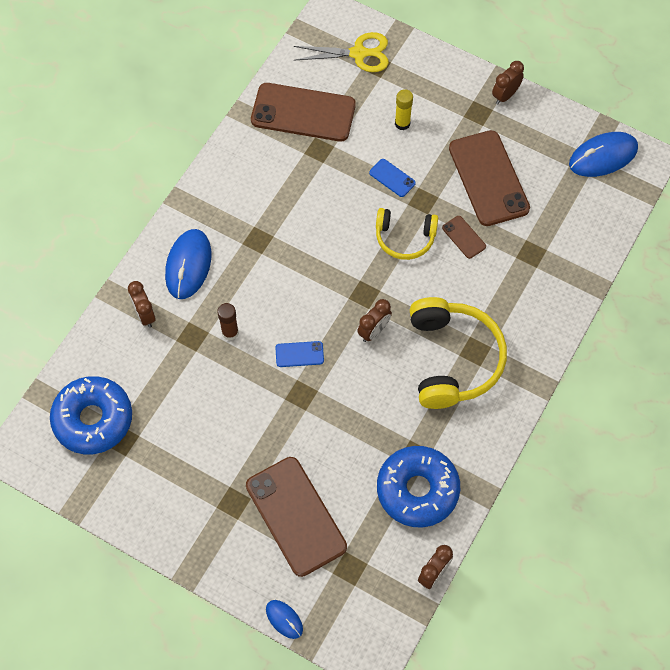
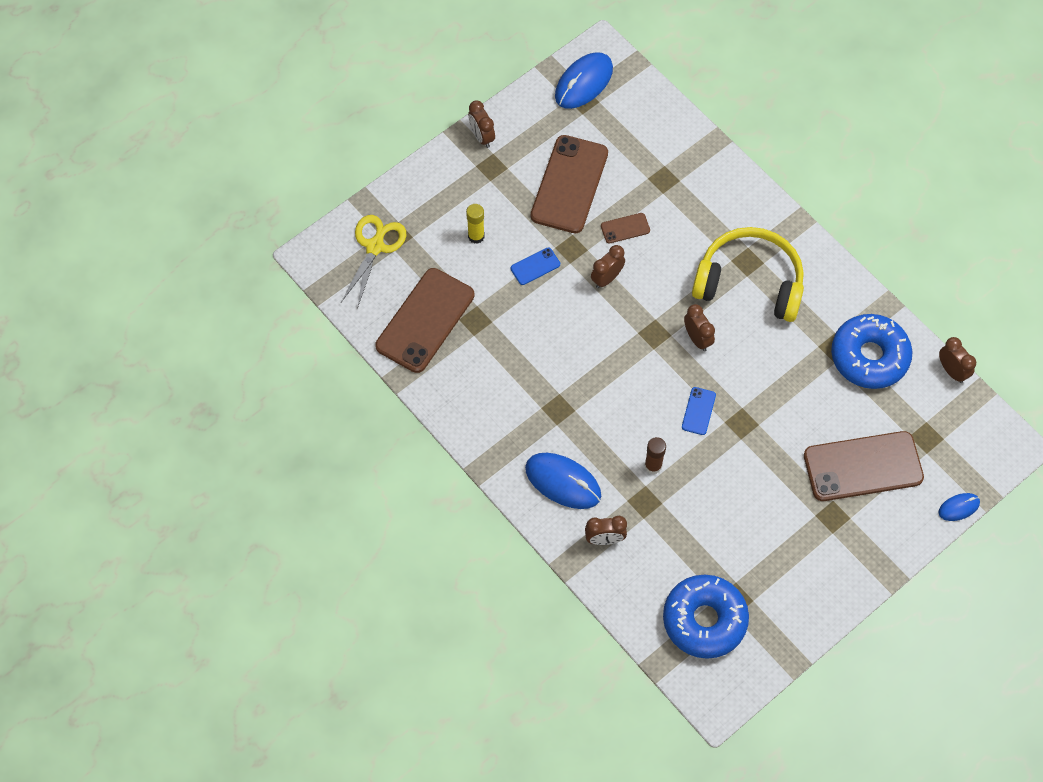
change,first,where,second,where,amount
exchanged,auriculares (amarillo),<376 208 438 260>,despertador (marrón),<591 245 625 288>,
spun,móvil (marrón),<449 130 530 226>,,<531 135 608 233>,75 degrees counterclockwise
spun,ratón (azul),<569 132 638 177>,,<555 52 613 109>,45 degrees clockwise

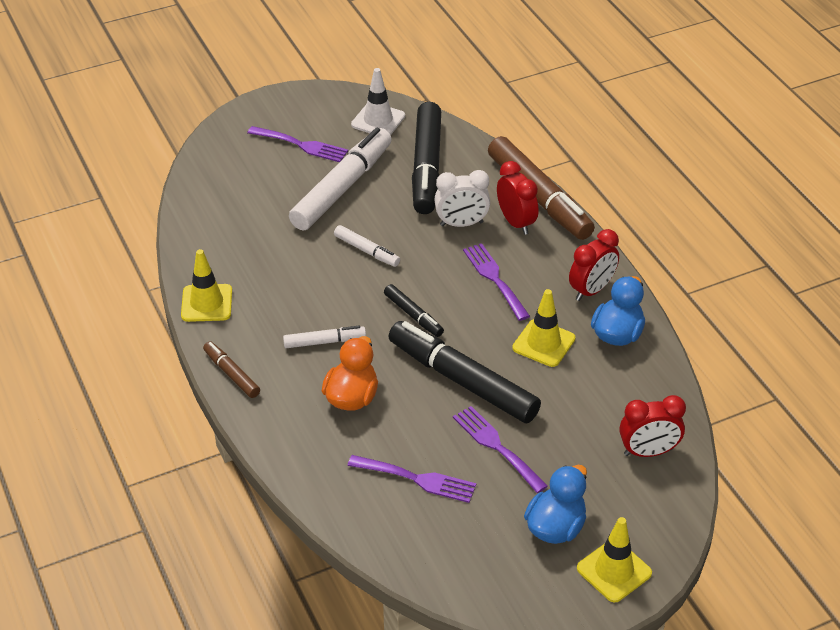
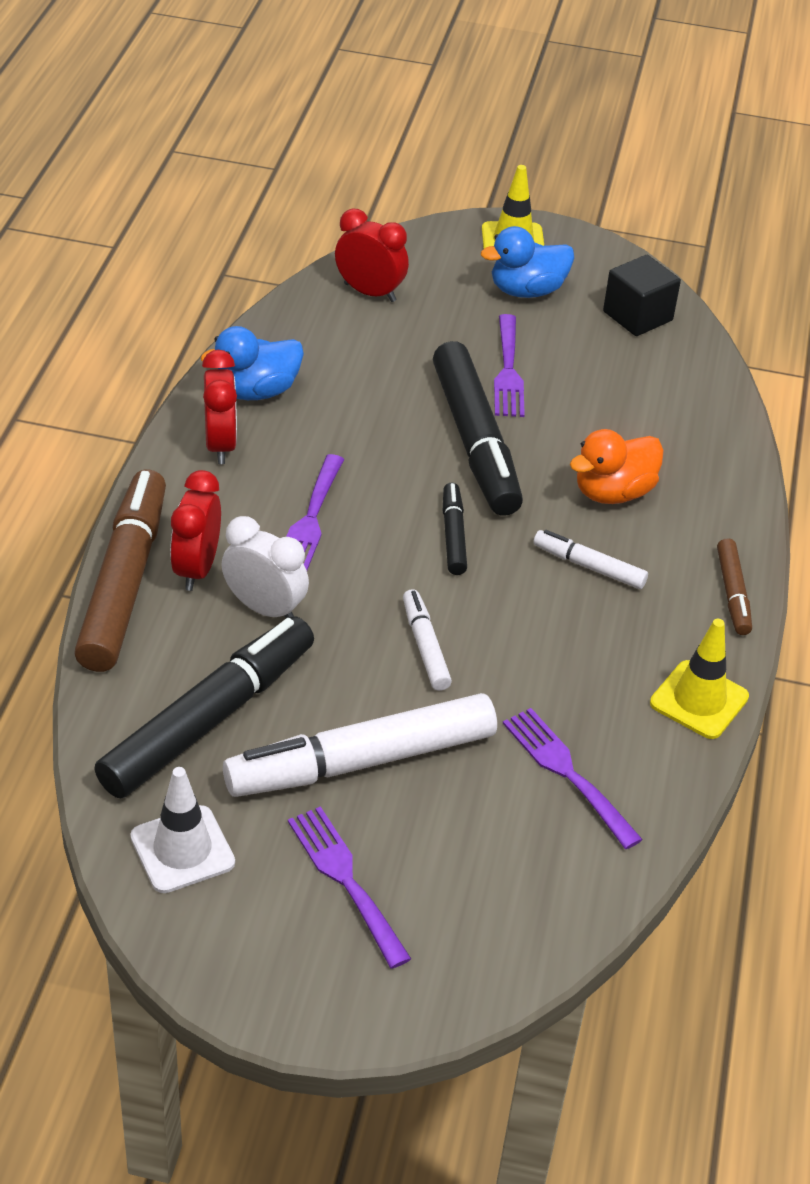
change,first,where,second,where,amount
missing,cono de tráfico (amarillo),<512 289 576 367>,,,
appeared,,,cubo (negro),<603 255 681 336>,
relocated,tenedor (morado),<347 455 476 503>,,<503 708 643 849>,
spun,despertador (rojo),<569 229 619 301>,,<202 350 237 464>,90 degrees clockwise

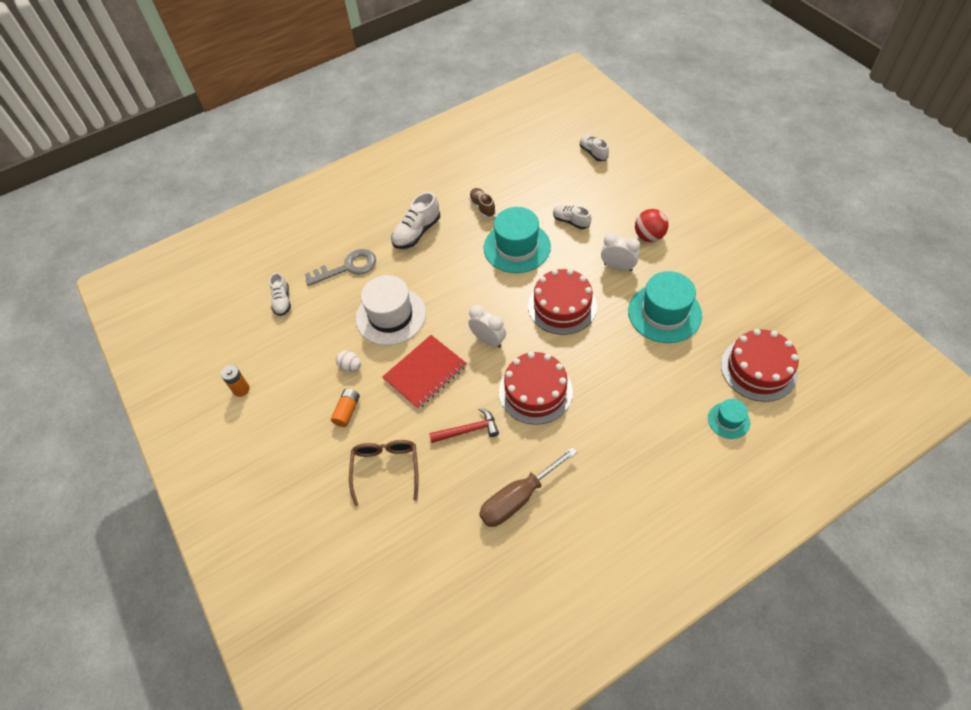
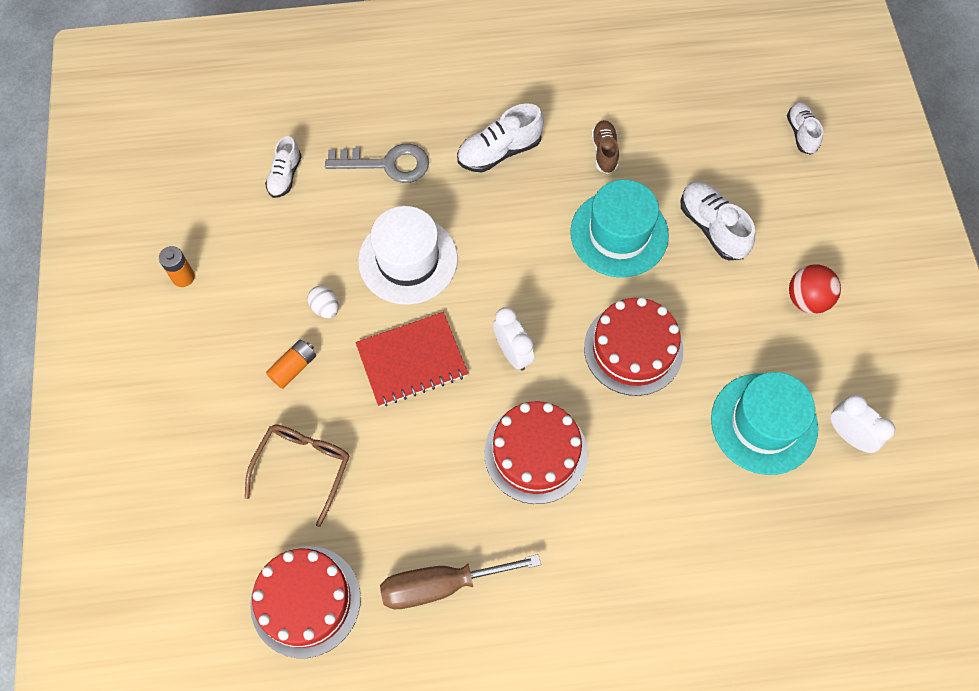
change,first,where,second,where,amount
missing,martillo (rojo),<429 408 499 443>,,,
missing,sombrero (turquesa),<708 399 750 439>,,,
relocated,despertador (blanco),<601 233 640 271>,,<830 394 895 453>,
relocated,tarta (rojo),<721 329 799 402>,,<250 546 361 658>,
size,zapato (blanco),<553 205 592 229>,,<681 181 755 260>,x1.54

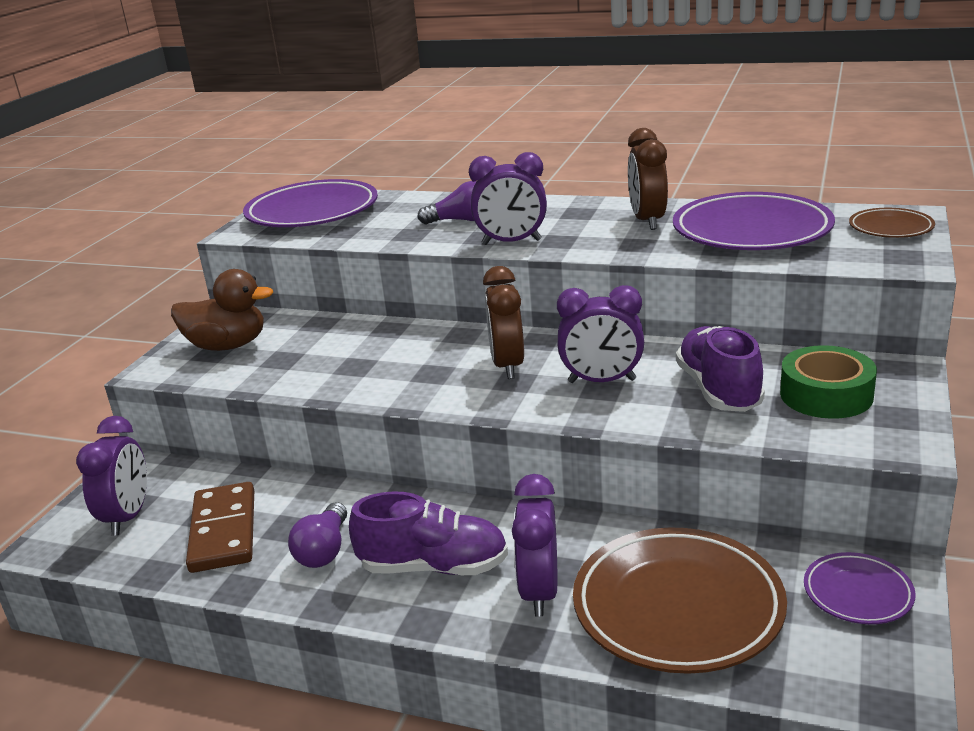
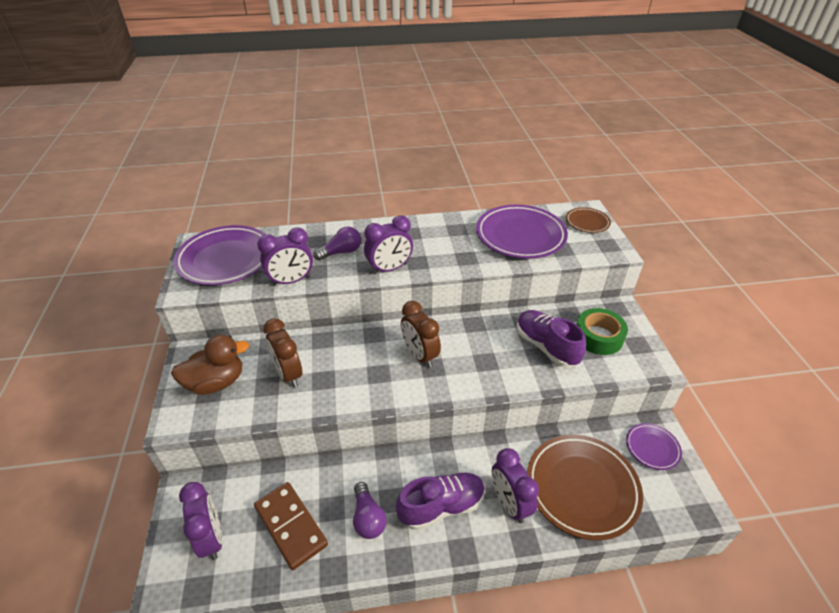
change,first,where,second,where,amount
relocated,despertador (morado),<557 285 644 383>,,<257 228 313 286>,
relocated,despertador (marrón),<628 128 668 230>,,<263 318 302 388>,

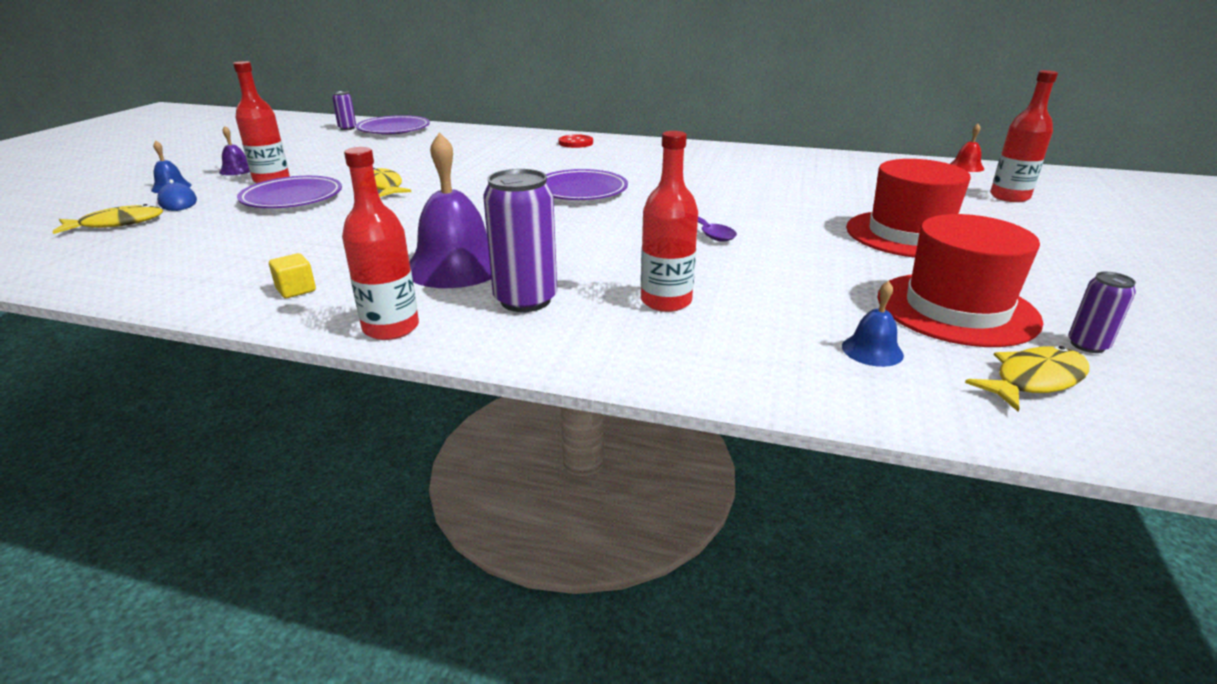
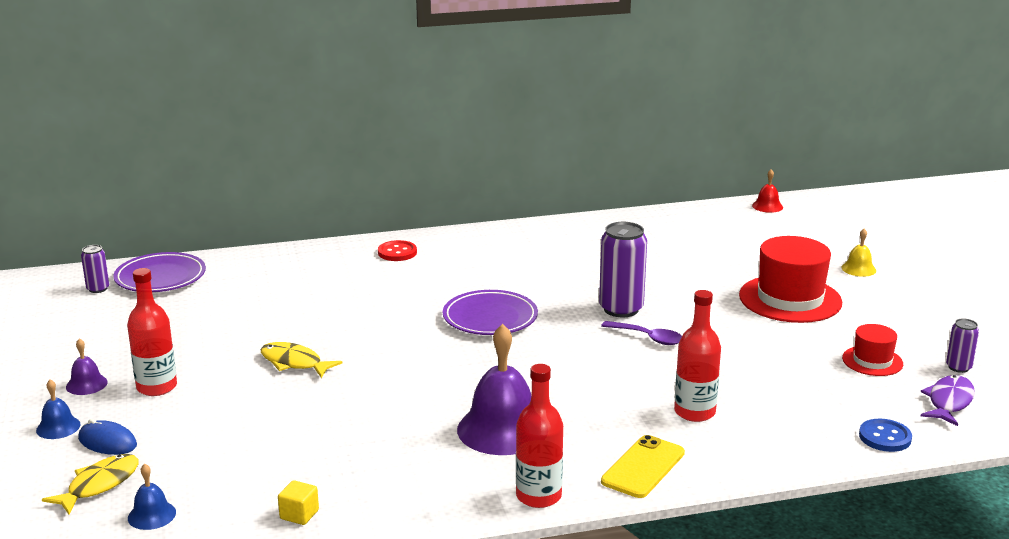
change,first,where,second,where,amount
missing,plato (morado),<237 176 342 208>,,,
missing,botella (rojo),<990 70 1058 202>,,,
appeared,,,móvil (amarillo),<601 435 685 498>,
appeared,,,campana (amarillo),<842 229 876 277>,
appeared,,,botón (azul),<859 419 912 452>,
relocated,cubo (amarillo),<269 253 316 298>,,<278 480 319 525>,
relocated,lata (morado),<483 169 557 312>,,<599 222 647 317>,
relocated,campana (azul),<842 281 904 367>,,<128 463 176 530>,
colour,pez (amarillo),<965 346 1089 411>,pez (morado),<921 375 975 426>,
size,sombrero (rojo),<877 214 1043 347>,,<842 324 903 376>,x0.54

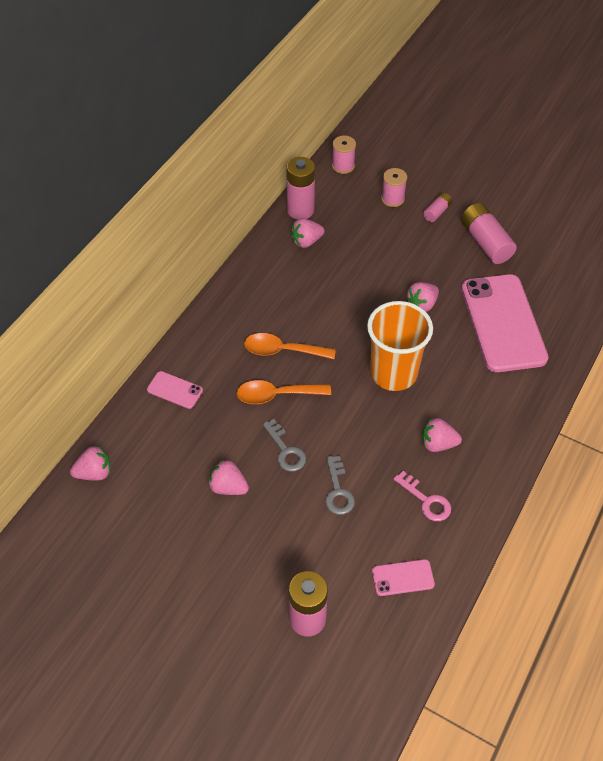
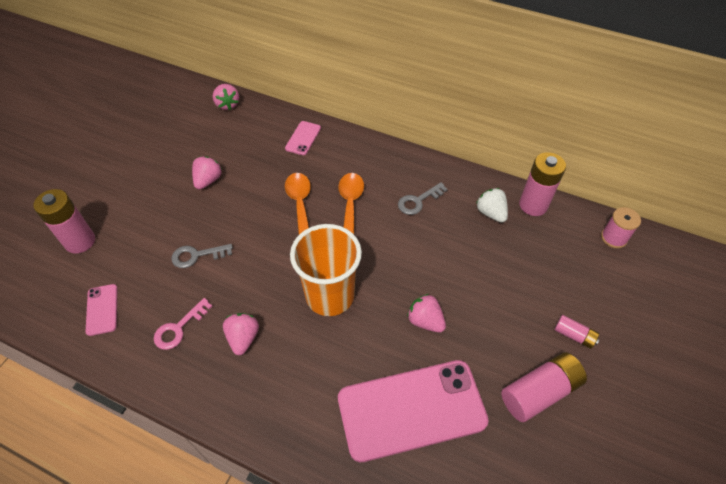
change,first,where,second,where,amount
missing,carrete (rosa),<381 168 407 207>,,,
relocated,llave (gris),<263 419 306 472>,,<398 182 448 215>,
colour,fresa (rosa),<291 218 325 248>,fresa (blanco),<476 188 508 223>,

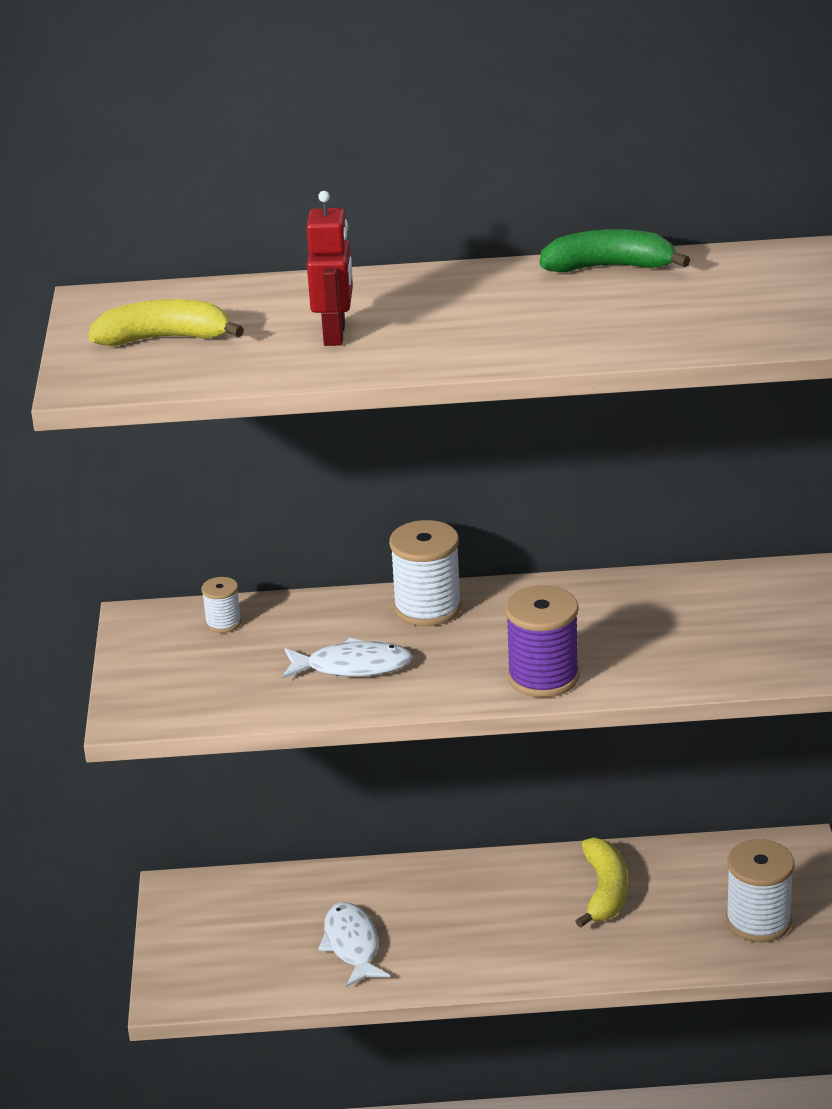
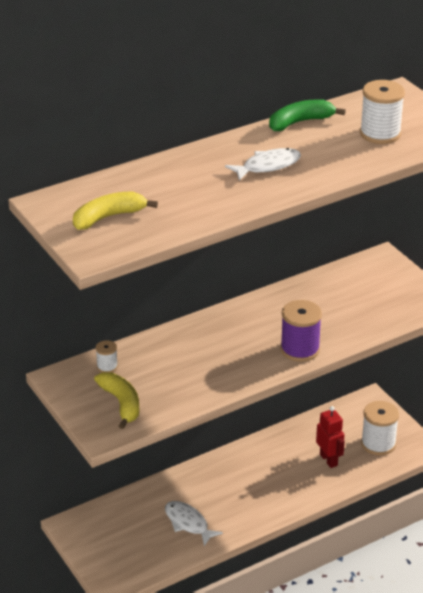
change,first,where,second,where,amount
relocated,pez (blanco),<282 637 413 679>,,<225 148 301 181>,
relocated,robot (rojo),<307 191 353 346>,,<316 406 345 468>,
relocated,carrete (blanco),<389 520 462 626>,,<360 80 405 144>,
relocated,plátano (amarillo),<576 837 628 928>,,<94 372 139 429>,

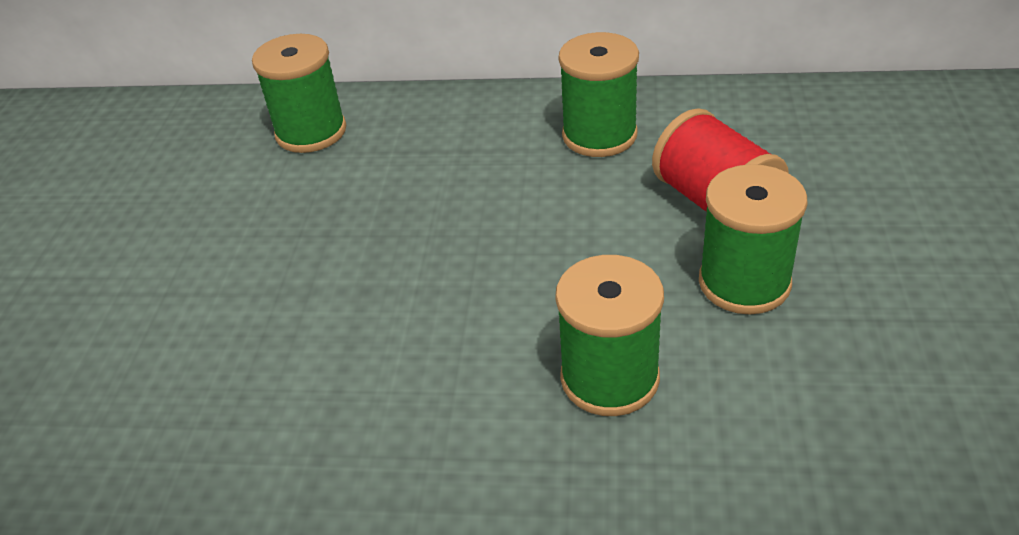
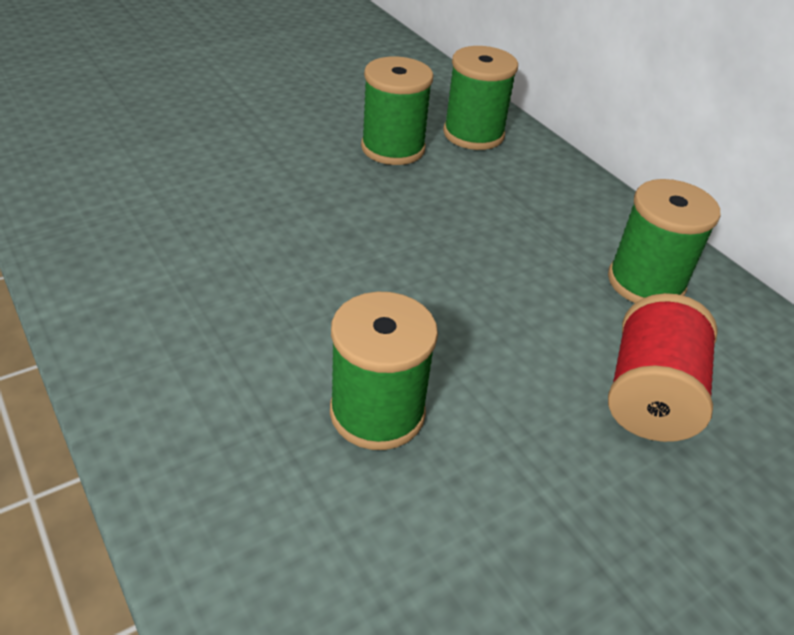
change,first,where,second,where,amount
relocated,carrete (verde),<699 164 808 314>,,<361 56 433 165>,

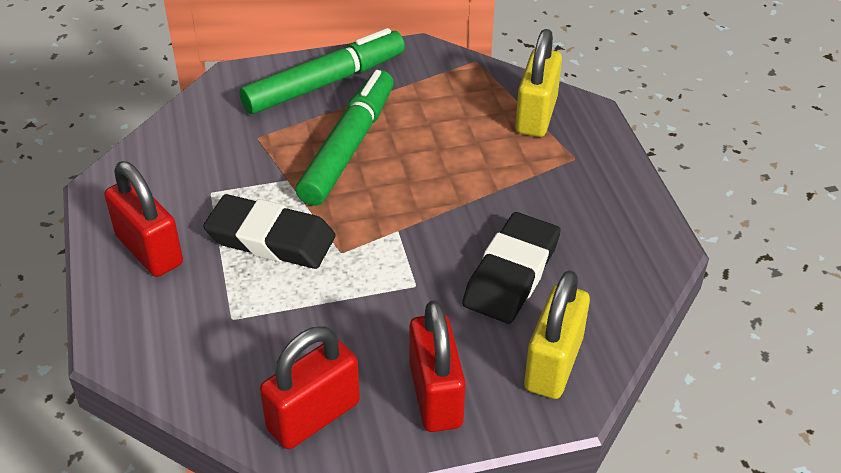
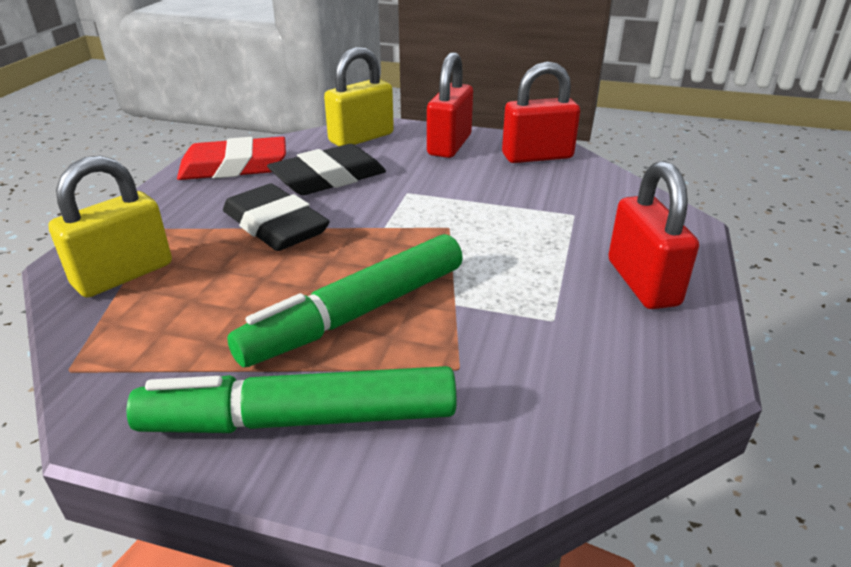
change,first,where,second,where,amount
appeared,,,goma de borrar (rojo),<177 137 286 180>,
relocated,goma de borrar (negro),<203 194 336 269>,,<223 184 330 251>,

